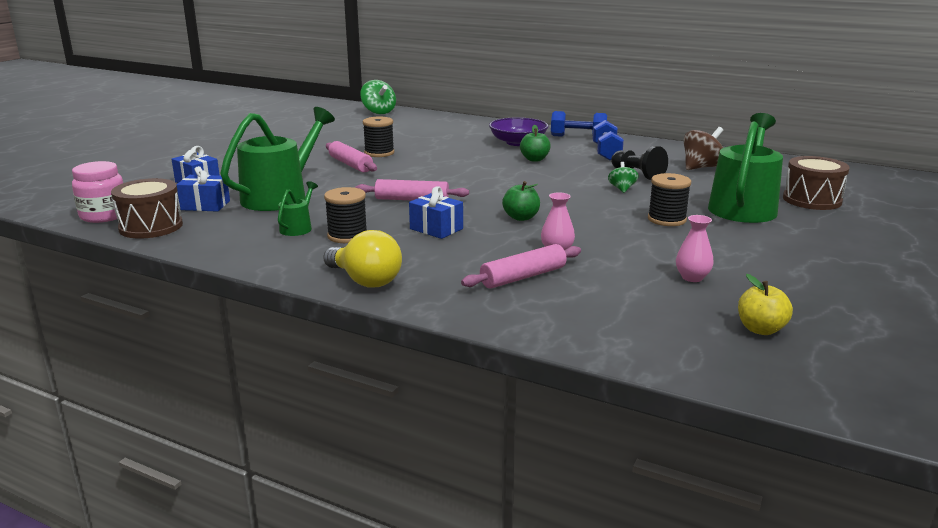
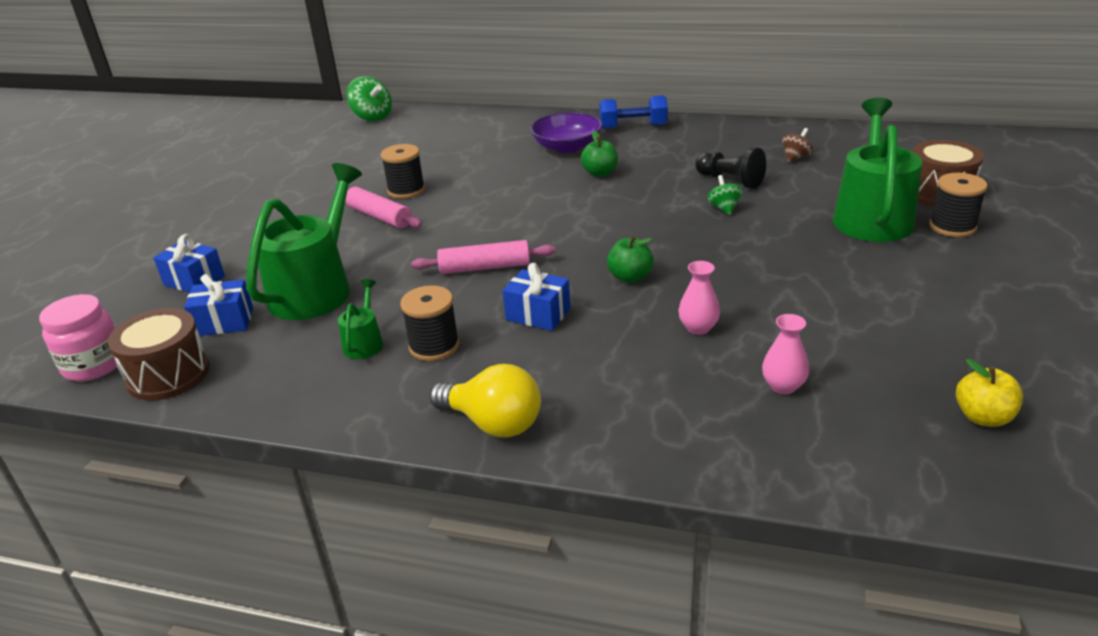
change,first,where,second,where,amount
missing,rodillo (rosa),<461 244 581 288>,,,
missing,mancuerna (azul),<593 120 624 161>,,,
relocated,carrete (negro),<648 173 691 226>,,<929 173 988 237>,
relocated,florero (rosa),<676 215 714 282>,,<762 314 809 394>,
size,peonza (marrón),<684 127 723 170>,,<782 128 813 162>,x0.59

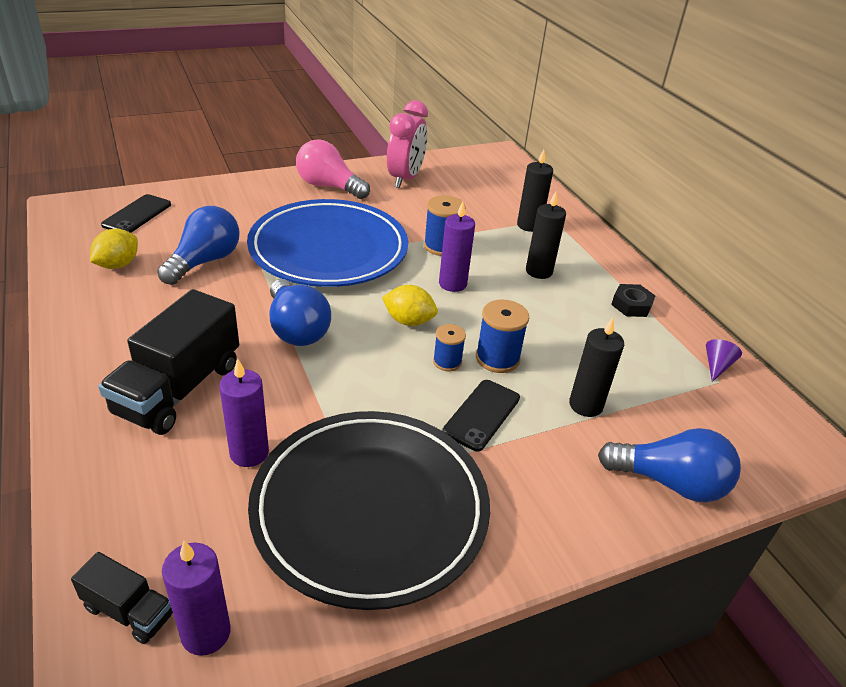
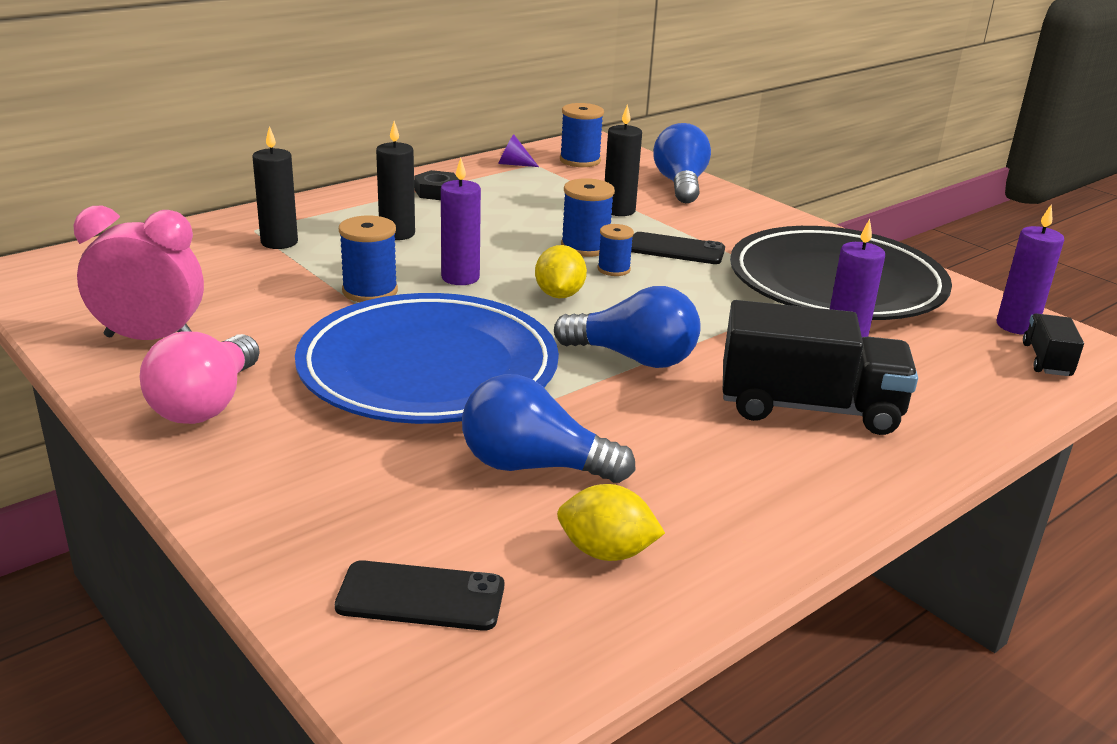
change,first,where,second,where,amount
appeared,,,carrete (azul),<560 103 604 167>,
spun,bombilla (azul),<270 279 331 346>,,<554 286 701 368>,60 degrees clockwise

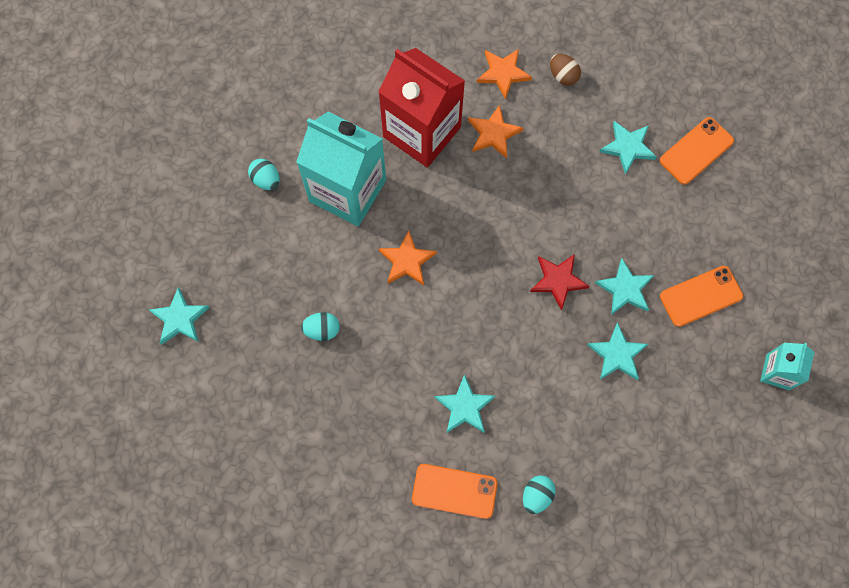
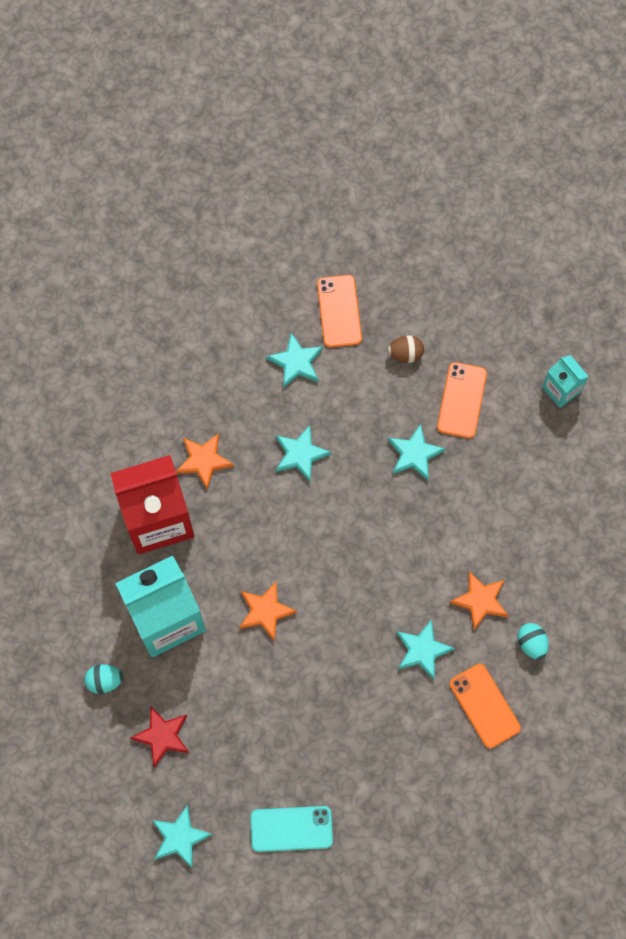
change,first,where,second,where,amount
missing,huevo (turquesa),<301 312 340 341>,,,
appeared,,,móvil (turquesa),<250 806 333 852>,
relocated,estrella (naranja),<477 49 532 100>,,<450 571 508 630>,
relocated,estrella (rojo),<530 254 590 311>,,<130 706 189 768>,
relocated,huevo (marrón),<550 54 581 86>,,<388 335 424 363>,
relocated,estrella (turquesa),<587 323 648 380>,,<276 425 331 482>,
spun,móvil (naranja),<412 464 498 519>,,<449 664 521 748>,75 degrees counterclockwise

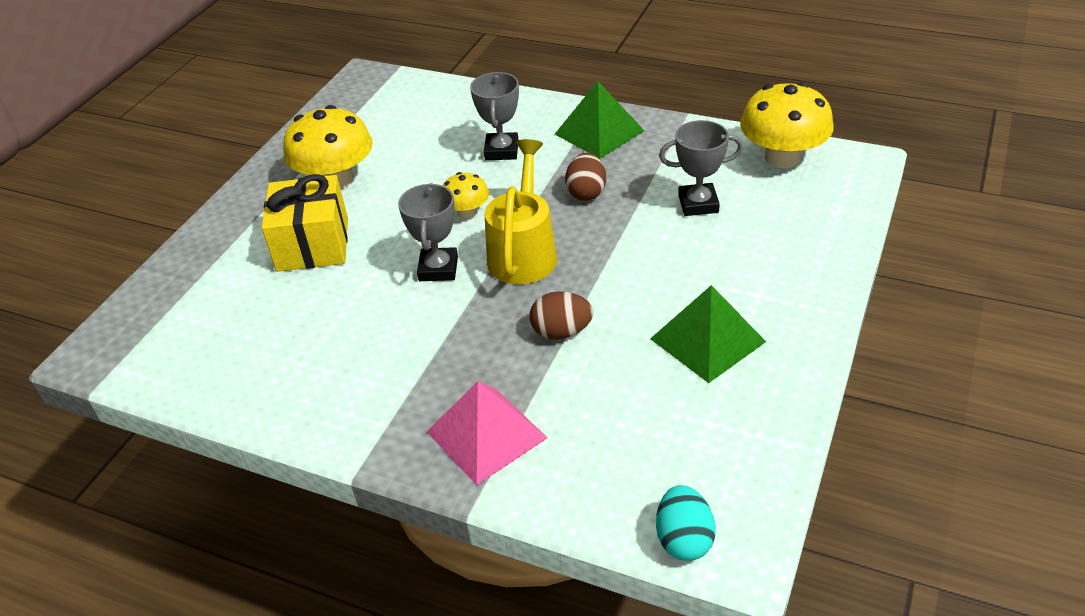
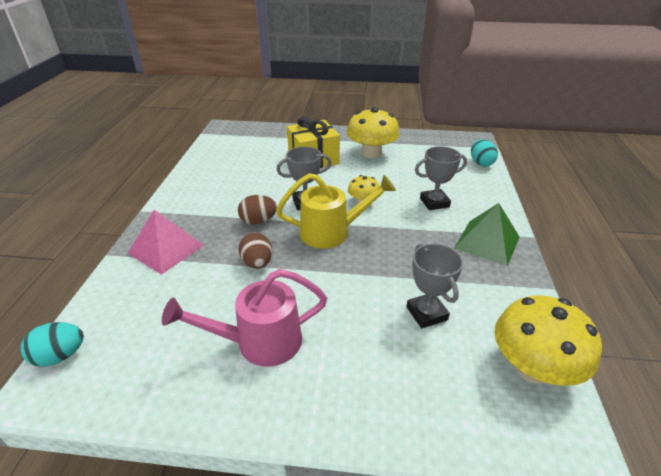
change,first,where,second,where,amount
appeared,,,huevo (turquesa),<471 139 498 167>,
relocated,huevo (marrón),<565 153 606 201>,,<238 195 277 225>,
exchanged,pirámide (verde),<650 285 766 383>,regadera (rosa),<162 269 327 367>,

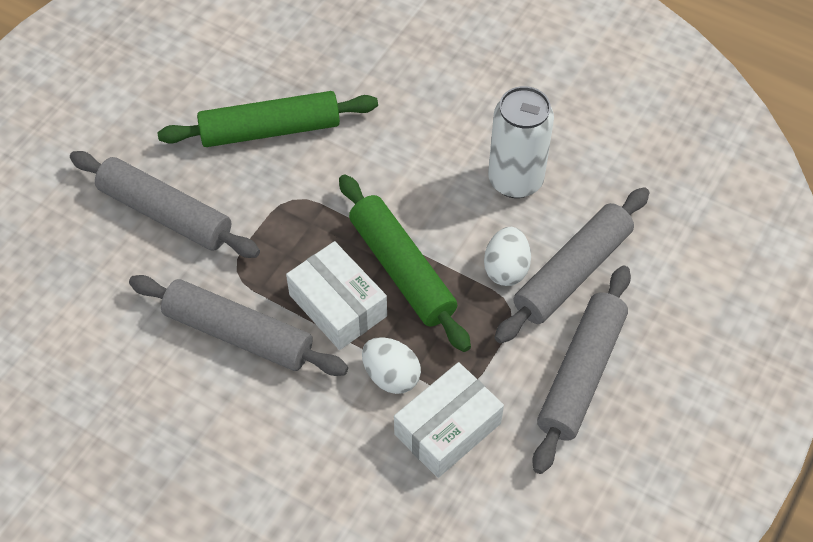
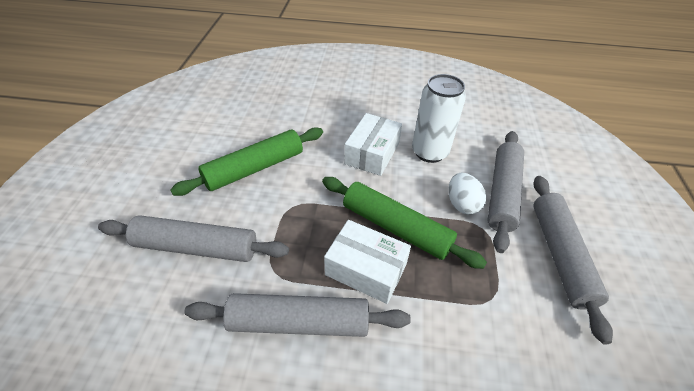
change,first,where,second,where,amount
missing,huevo (blanco),<362 337 421 394>,,,
relocated,caja (blanco),<394 362 504 478>,,<344 113 402 176>,

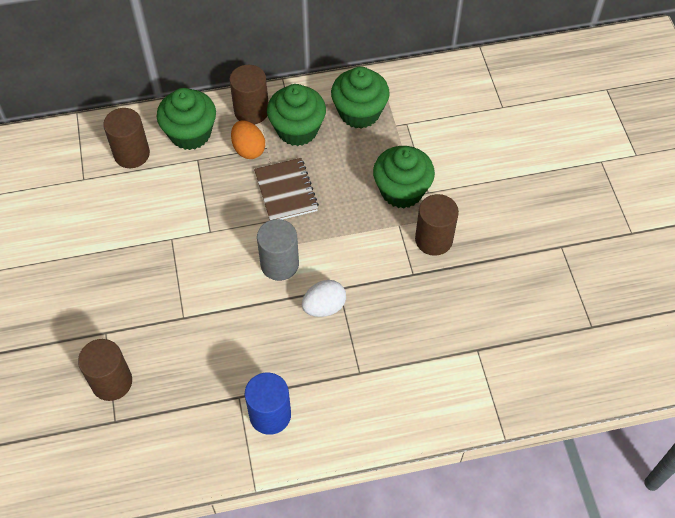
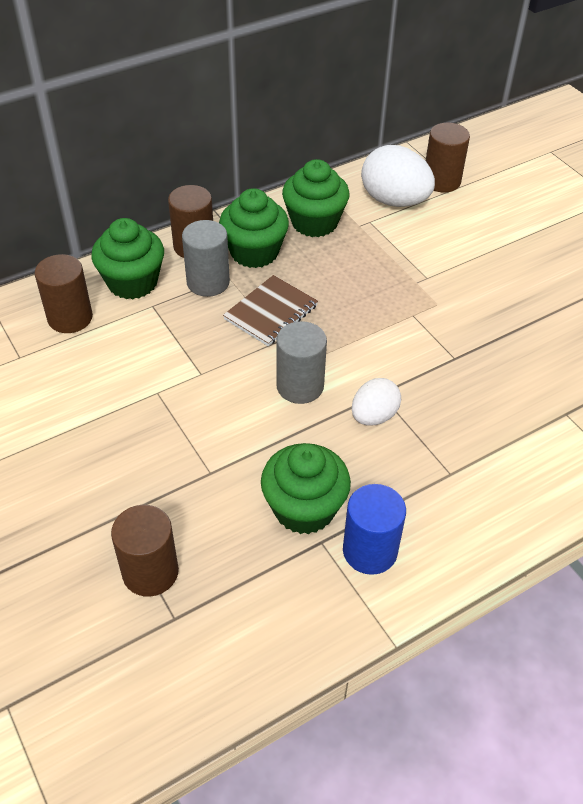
change,first,where,second,where,amount
appeared,,,huevo (blanco),<361 145 435 207>,
relocated,magdalena (verde),<373 146 435 208>,,<261 443 351 534>,
relocated,cilindro (marrón),<415 194 459 256>,,<426 123 470 193>,
exchanged,huevo (naranja),<231 120 265 159>,cilindro (gris),<182 220 230 297>,
spun,cuaderno (marrón),<254 158 319 220>,,<223 275 318 346>,75 degrees clockwise

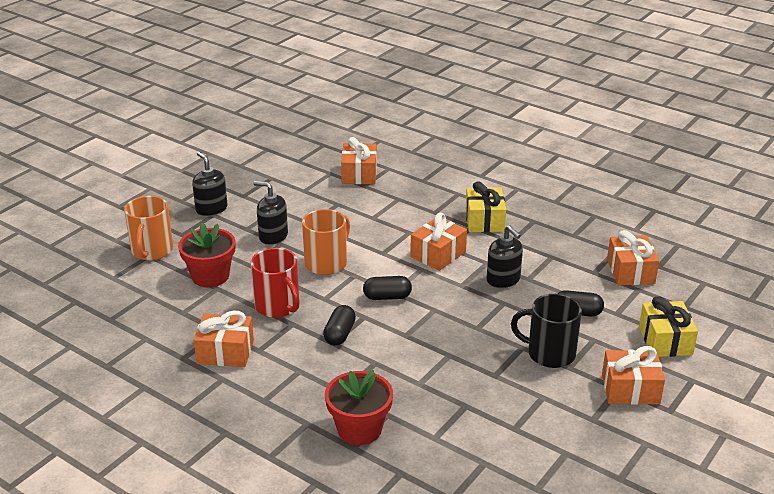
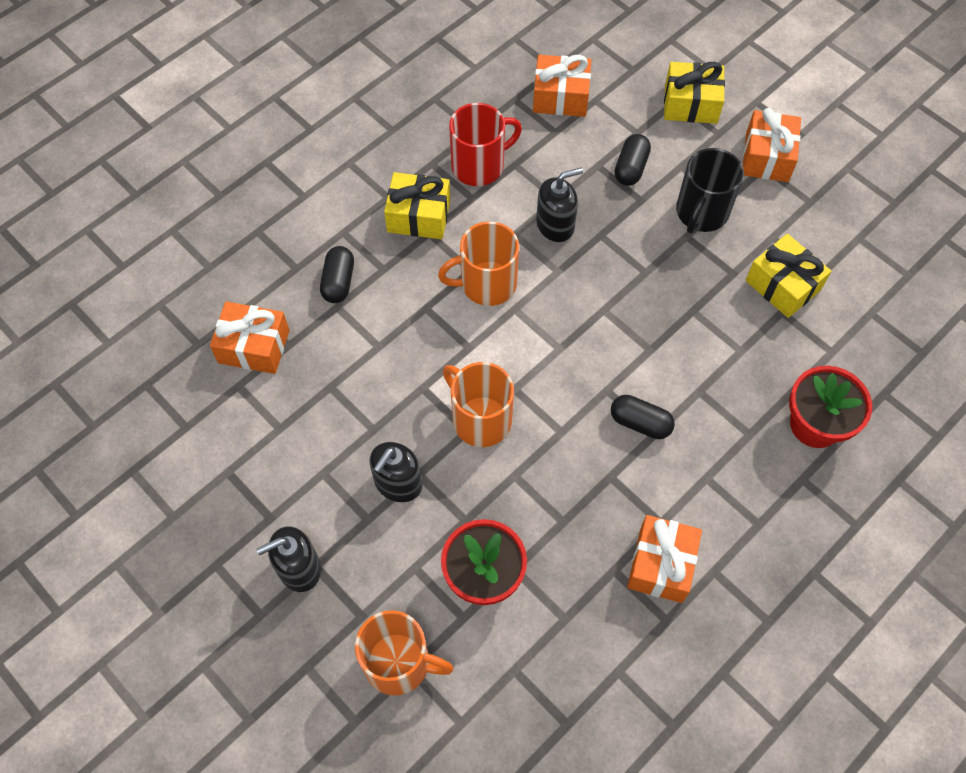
change,first,where,second,where,amount
appeared,,,regalo (amarillo),<746 234 831 318>,
relocated,taza (rojo),<251 248 300 318>,,<449 103 522 186>,
relocated,cápsula (negro),<363 276 412 300>,,<320 246 354 303>,
exchanged,regalo (naranja),<410 213 467 271>,taza (naranja),<438 221 519 306>,

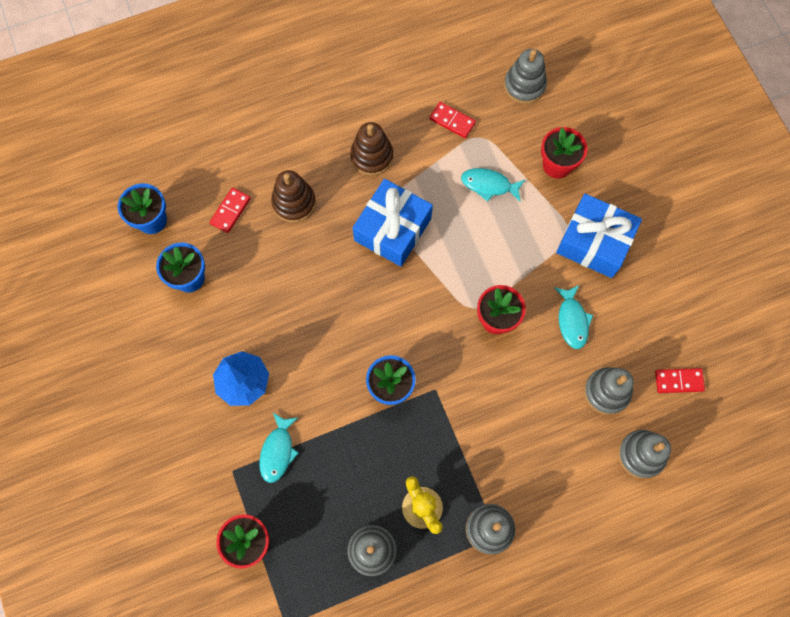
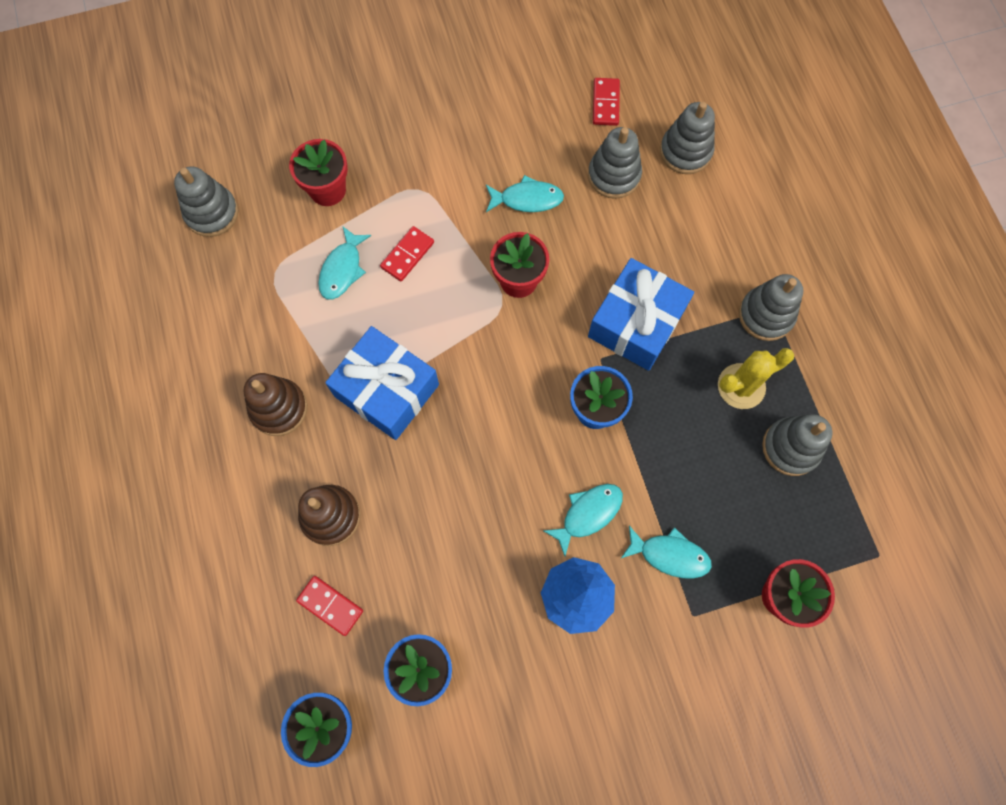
change,first,where,second,where,amount
appeared,,,pez (turquesa),<544 484 623 556>,
relocated,ficha de dominó (rojo),<429 102 476 138>,,<380 226 434 282>,
relocated,regalo (azul),<556 194 642 278>,,<588 258 694 371>,

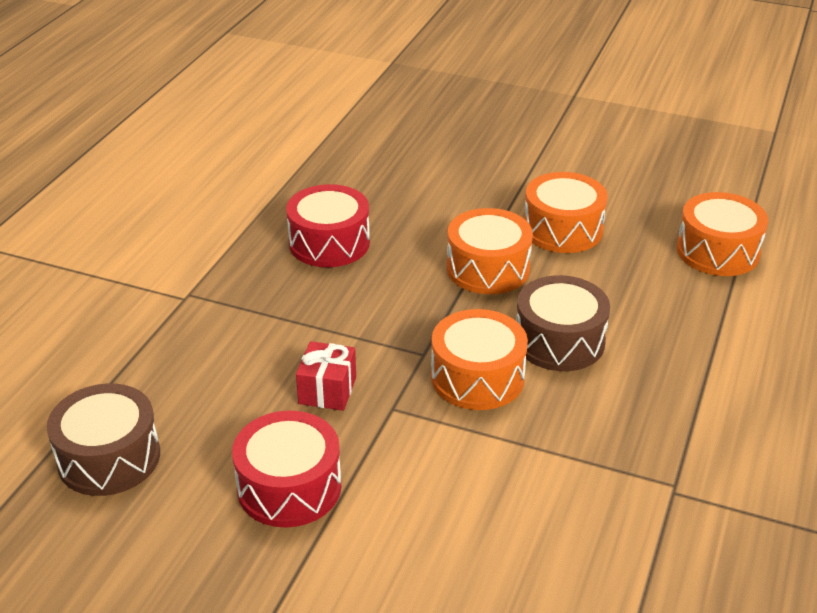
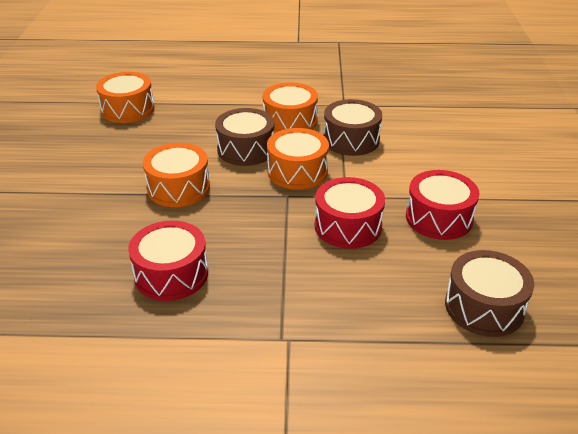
change,first,where,second,where,amount
appeared,,,tambor (marrón),<324 99 382 156>,
relocated,tambor (naranja),<524 172 608 253>,,<263 82 318 133>,
exchanged,regalo (rojo),<296 341 356 411>,tambor (rojo),<315 177 385 249>,

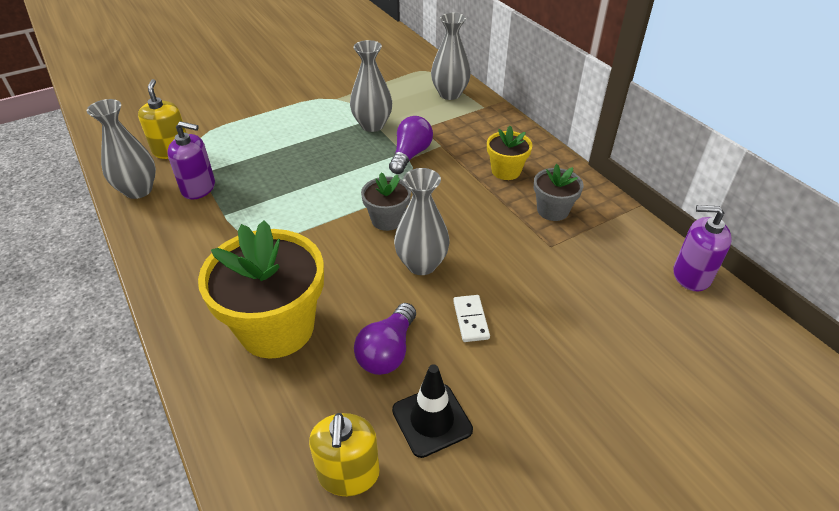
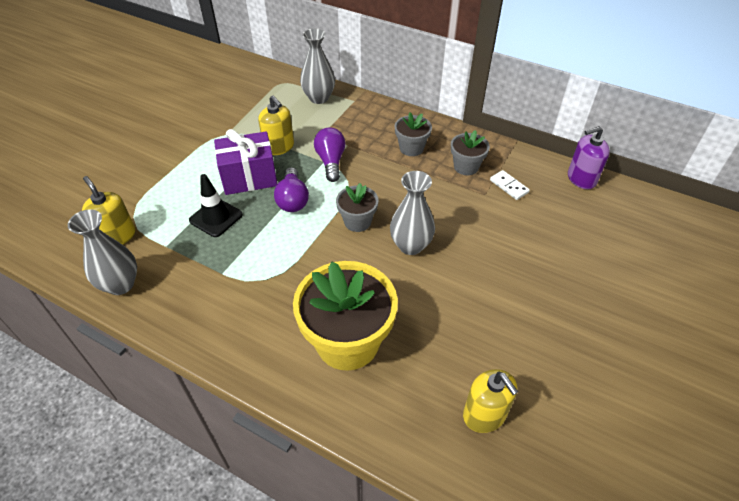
change,first,where,second,where,amount
missing,dispensador de jabón (morado),<167 121 215 200>,,,
appeared,,,regalo (morado),<214 129 277 195>,
relocated,bombilla (morado),<354 303 416 375>,,<274 167 309 212>,
relocated,cono de tráfico (negro),<392 364 473 458>,,<189 174 243 237>,
relocated,ficha de dominó (blanco),<453 295 490 342>,,<490 170 530 200>,
exchanged,florero (gris),<350 40 392 132>,dispensador de jabón (amarillo),<258 95 294 155>,
colour,maceta (amarillo),<487 126 533 180>,maceta (gris),<395 113 432 156>,

